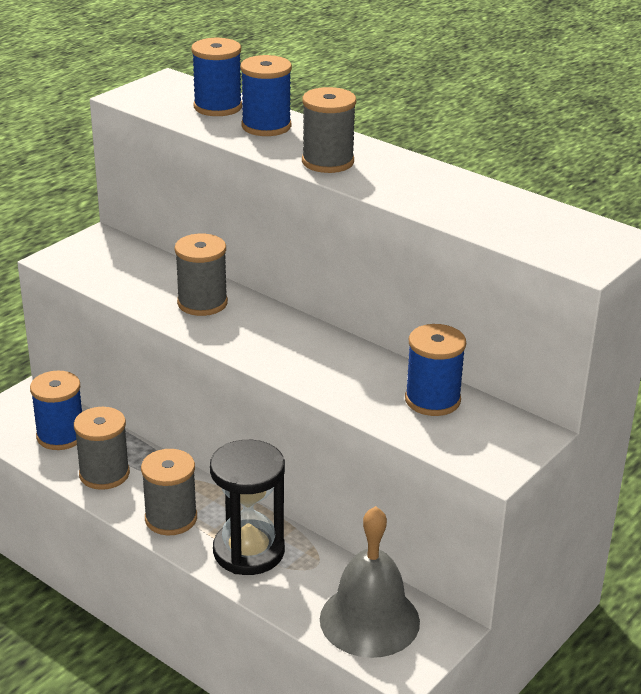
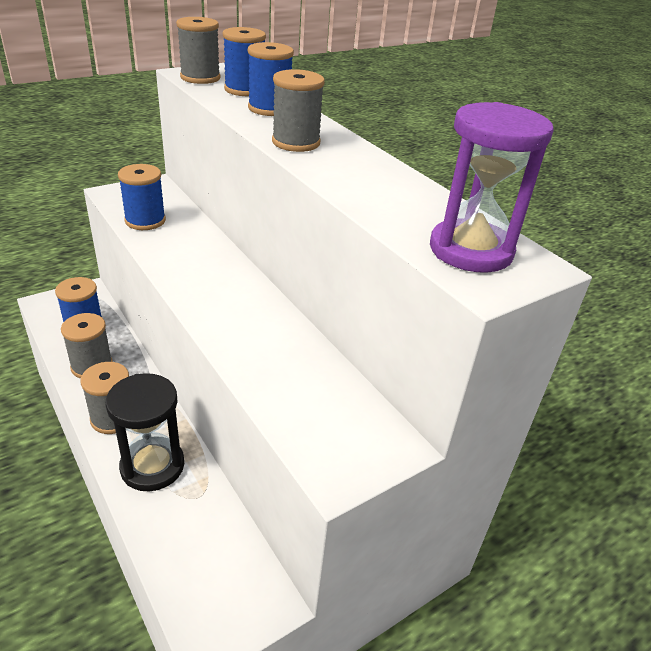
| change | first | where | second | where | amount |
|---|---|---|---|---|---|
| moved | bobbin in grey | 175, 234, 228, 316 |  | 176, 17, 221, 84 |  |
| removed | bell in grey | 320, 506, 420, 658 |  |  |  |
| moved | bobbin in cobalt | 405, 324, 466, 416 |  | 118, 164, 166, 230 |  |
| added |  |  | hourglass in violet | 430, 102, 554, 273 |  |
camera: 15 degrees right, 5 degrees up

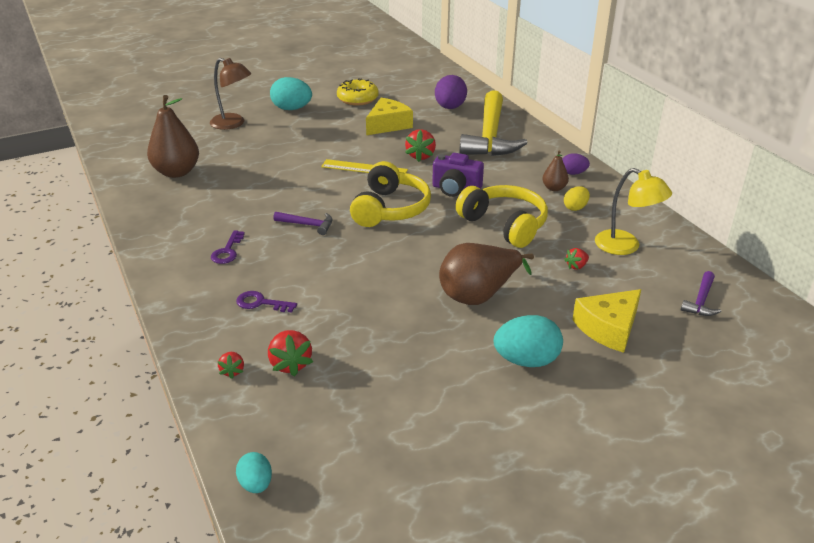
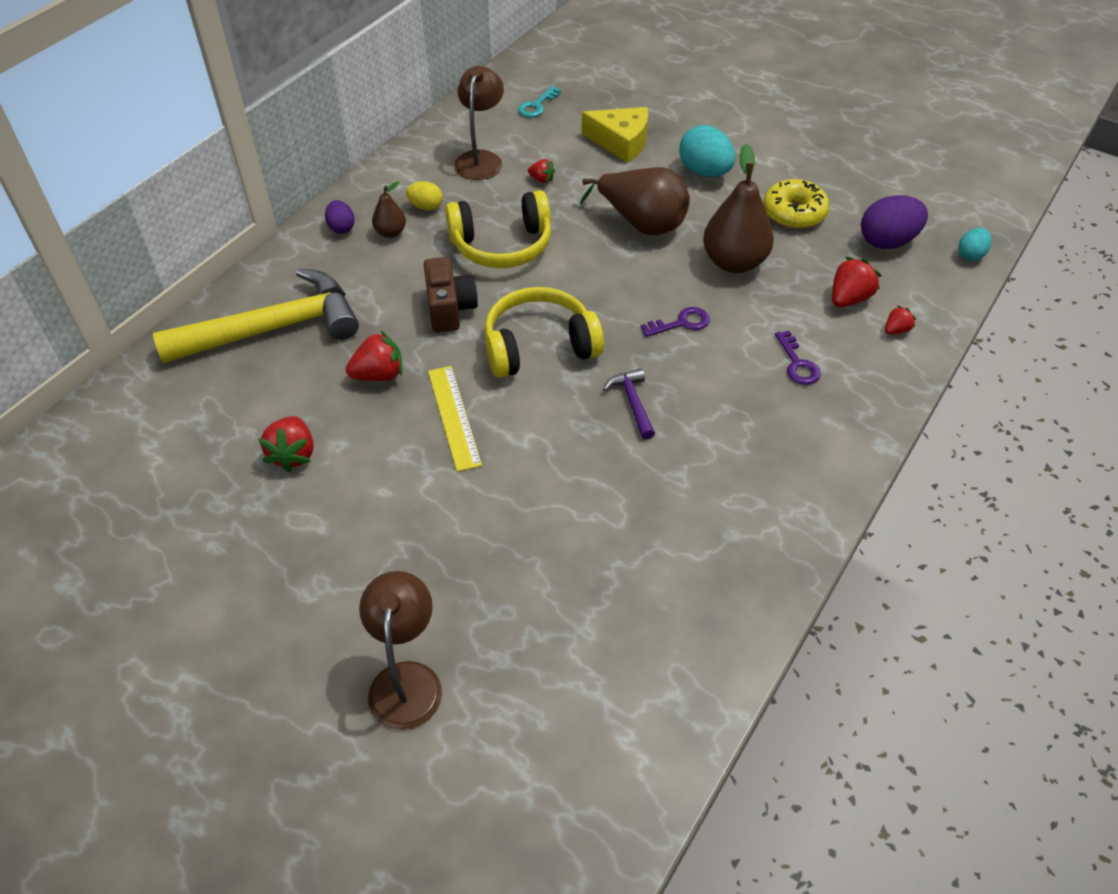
| change | first | where | second | where | amount |
|---|---|---|---|---|---|
| moved | pear in dark brown | 147, 95, 199, 178 |  | 703, 144, 774, 273 |  |
| moved | key in violet | 211, 230, 245, 264 |  | 641, 307, 710, 337 |  |
| removed | egg in turquoise | 270, 77, 312, 110 |  |  |  |
| moved | donut in bright yellow | 337, 78, 379, 106 |  | 763, 179, 830, 229 |  |
| replaced | cheese wedge in bright yellow | 366, 98, 413, 135 | toy strawberry in scarlet | 259, 416, 313, 472 |  |
| recoloured | compact camera in violet | 432, 153, 484, 197 | compact camera in dark brown | 424, 257, 478, 332 |  |
| moved | egg in violet | 435, 75, 467, 109 |  | 861, 195, 928, 249 |  |
| turned | over-ear headphones in bright yellow | 456, 185, 548, 248 |  | 445, 190, 551, 268 | 120 degrees counterclockwise |
| recoloured | lamp in bright yellow | 595, 168, 672, 255 | lamp in dark brown | 454, 66, 504, 180 |  |
| replaced | claw hammer in violet | 681, 271, 721, 316 | key in turquoise | 518, 86, 561, 117 |  |
camera: 120 degrees left, 15 degrees up

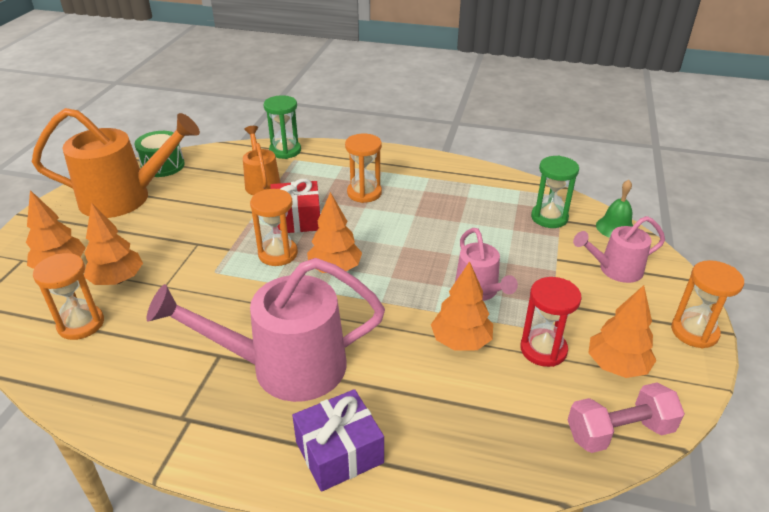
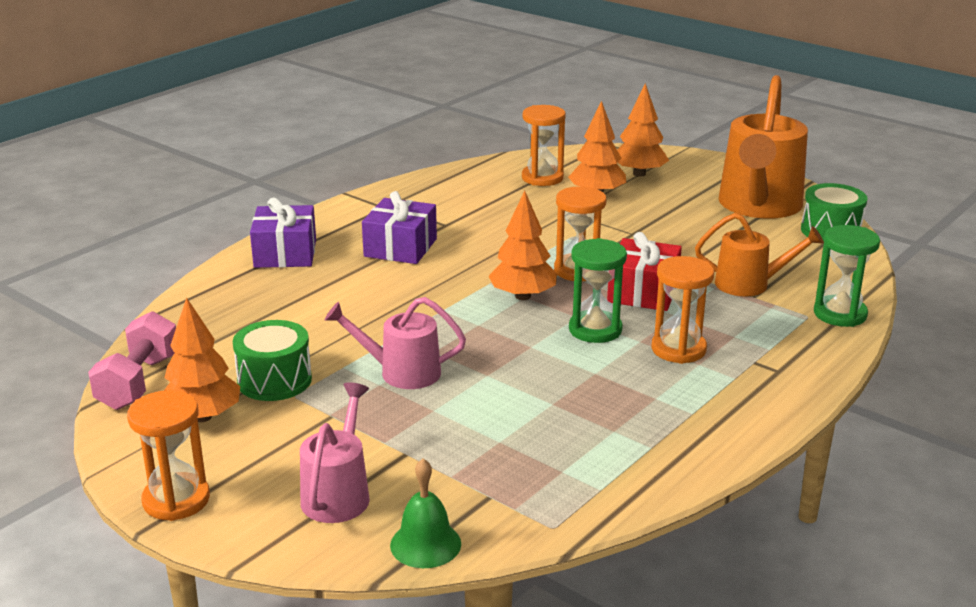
| change | first | where | second | where | amount |
|---|---|---|---|---|---|
| replaced | watering can in pink | 146, 258, 385, 402 | gift in violet | 362, 191, 437, 264 |  |
| removed | toy tree in orange | 431, 261, 493, 351 |  |  |  |
| replaced | hourglass in scarlet | 520, 277, 582, 367 | drum in emerald | 233, 320, 312, 401 |  |
| moved | hourglass in emerald | 531, 155, 579, 228 |  | 569, 238, 627, 343 |  |
camera: 115 degrees right, 10 degrees down

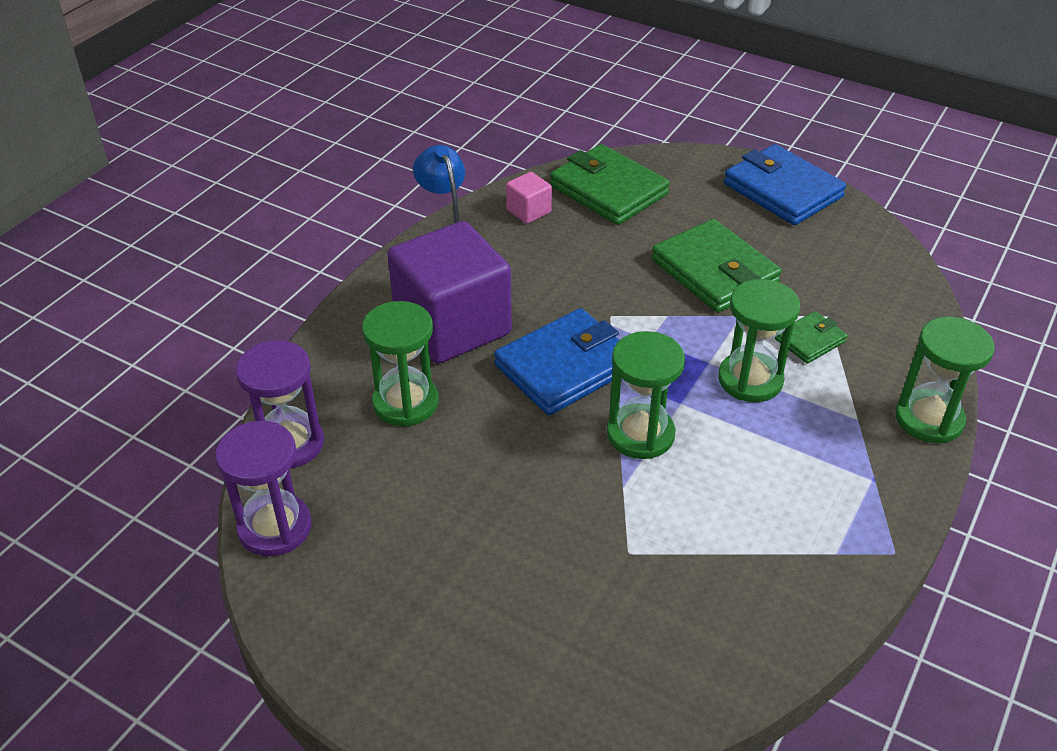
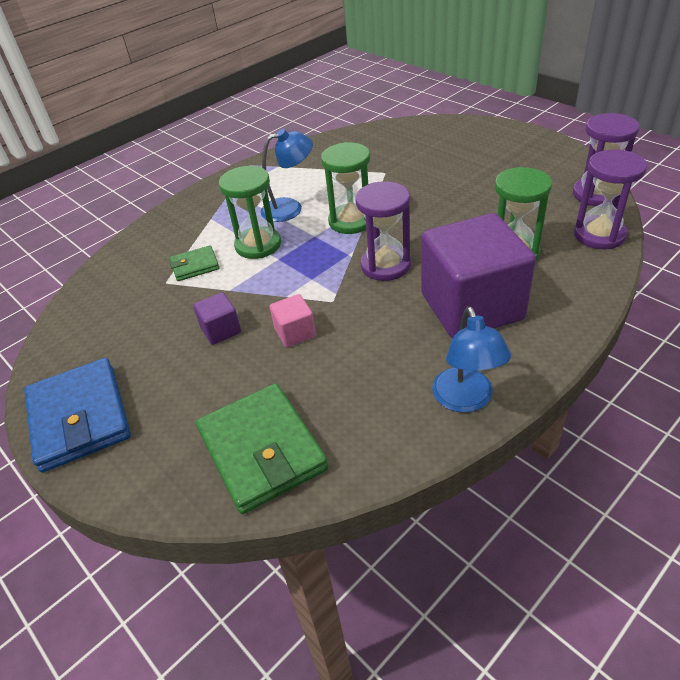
| change | first | where | second | where | amount |
|---|---|---|---|---|---|
| replaced | card wallet in cobalt | 494, 308, 620, 415 | hourglass in violet | 355, 181, 411, 281 |  |
| moved | block in pink | 506, 172, 552, 224 |  | 270, 294, 316, 347 |  |
| replaced | card wallet in emerald | 651, 219, 782, 313 | block in violet | 193, 292, 241, 345 |  |
| removed | hourglass in emerald | 895, 317, 995, 443 |  |  |  |
| added |  |  | lamp in cobalt | 261, 129, 313, 222 |  |
camera: 160 degrees left, 0 degrees up

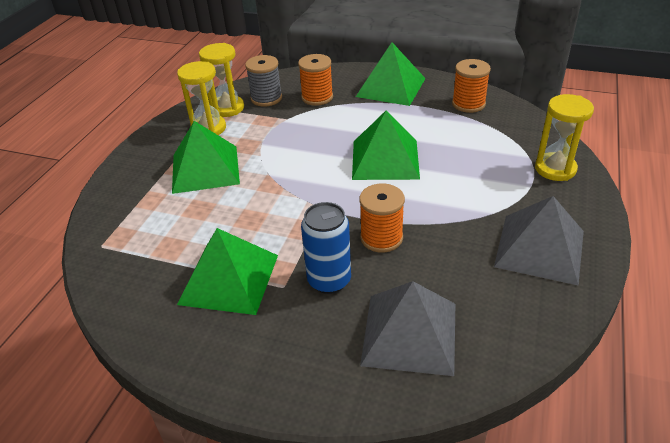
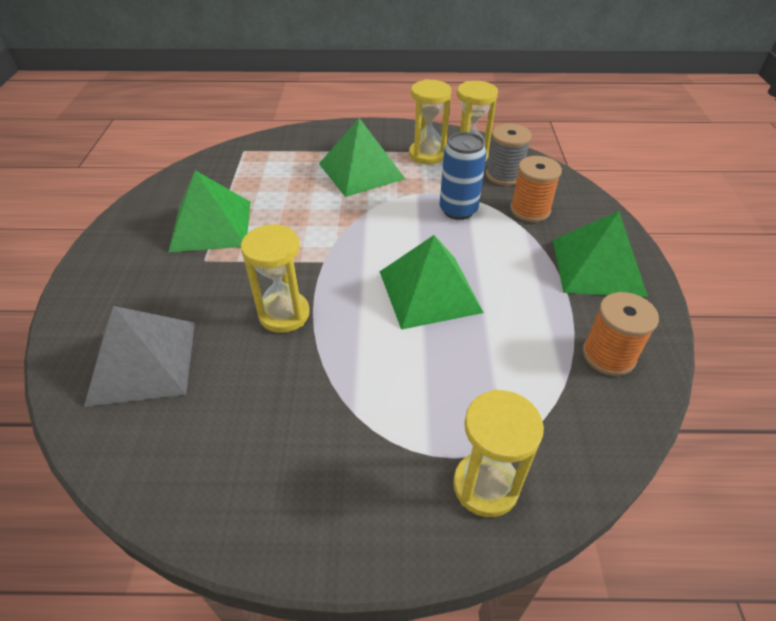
| change | first | where | second | where | amount |
|---|---|---|---|---|---|
| moved | can in cobalt | 301, 202, 351, 294 |  | 440, 132, 487, 220 |  |
| replaced | bobbin in orange | 359, 184, 405, 253 | hourglass in bright yellow | 241, 224, 310, 333 |  |
| removed | solid pyramid in grey | 494, 196, 584, 286 |  |  |  |
camera: 70 degrees right, 5 degrees up

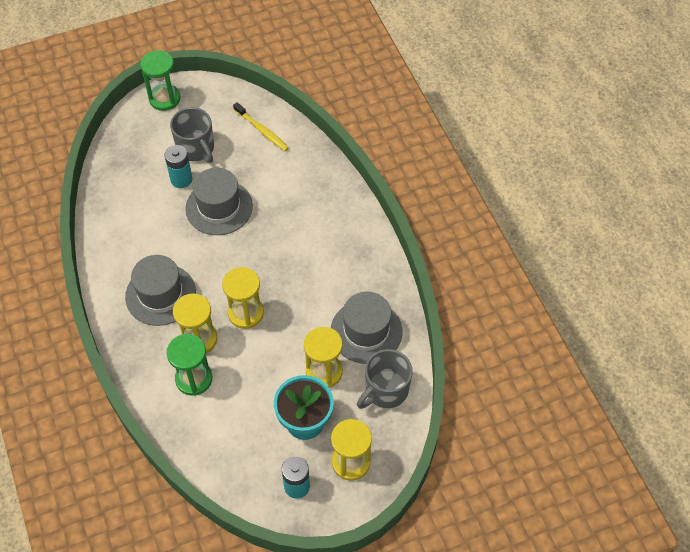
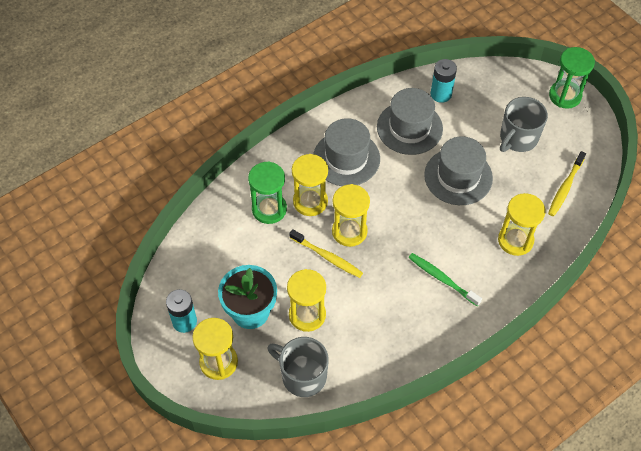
| change | first | where | second | where | amount |
|---|---|---|---|---|---|
| moved | power cell in turquoise | 165, 145, 192, 188 |  | 431, 59, 457, 103 |  |
| moved | tall hat in grey | 331, 292, 402, 364 |  | 377, 88, 443, 155 |  |
| added |  |  | tooth brush in bright yellow | 289, 229, 363, 278 |  |
| added |  |  | tooth brush in emerald | 409, 253, 482, 306 |  |
| added |  |  | hourglass in bright yellow | 498, 193, 546, 256 |  |
camera: 75 degrees right, 0 degrees up

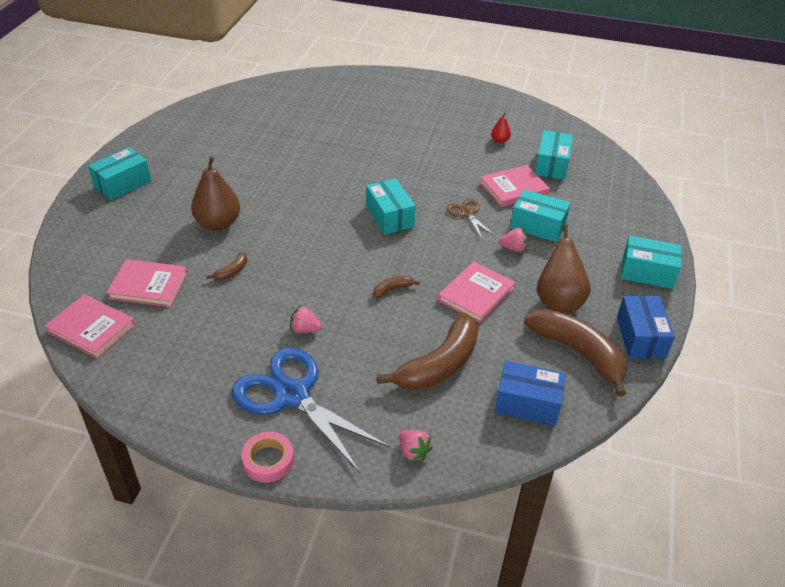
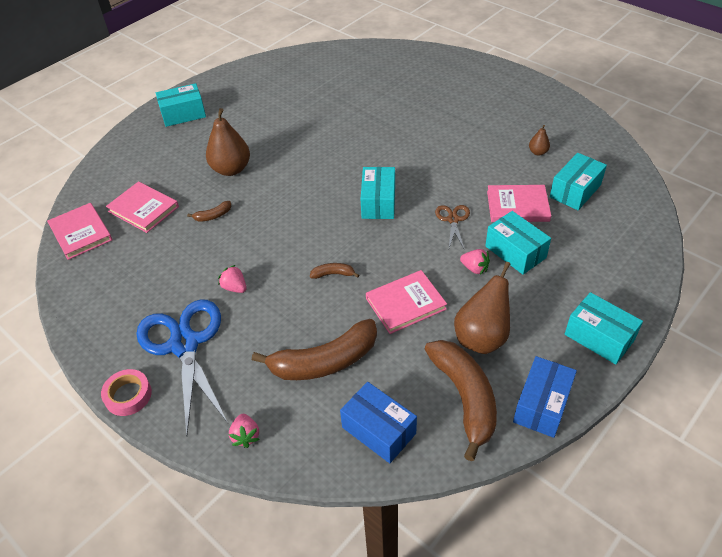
| change | first | where | second | where | amount |
|---|---|---|---|---|---|
| recoloured | pear in scarlet | 491, 113, 511, 143 | pear in dark brown | 529, 125, 550, 156 |  |
camera: 30 degrees right, 5 degrees up

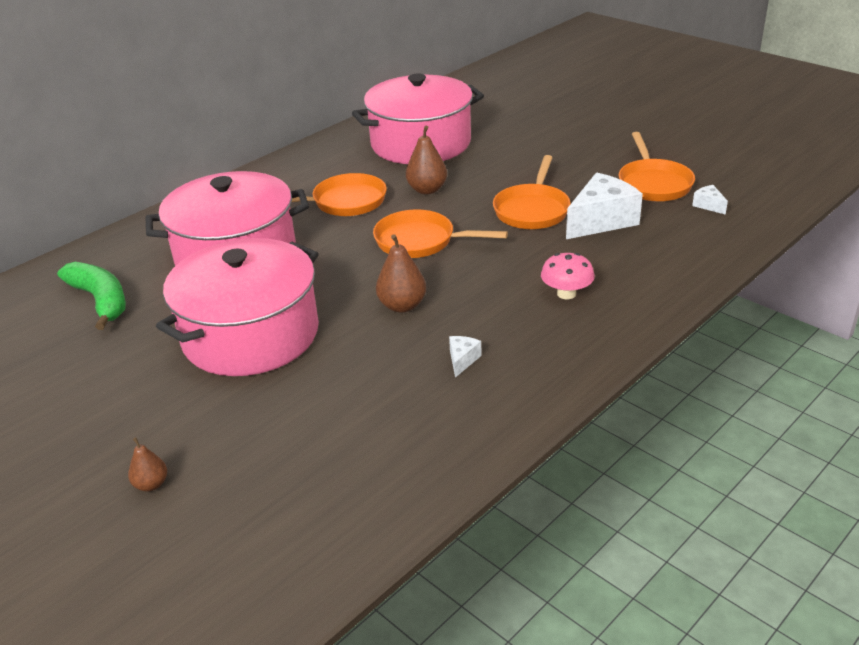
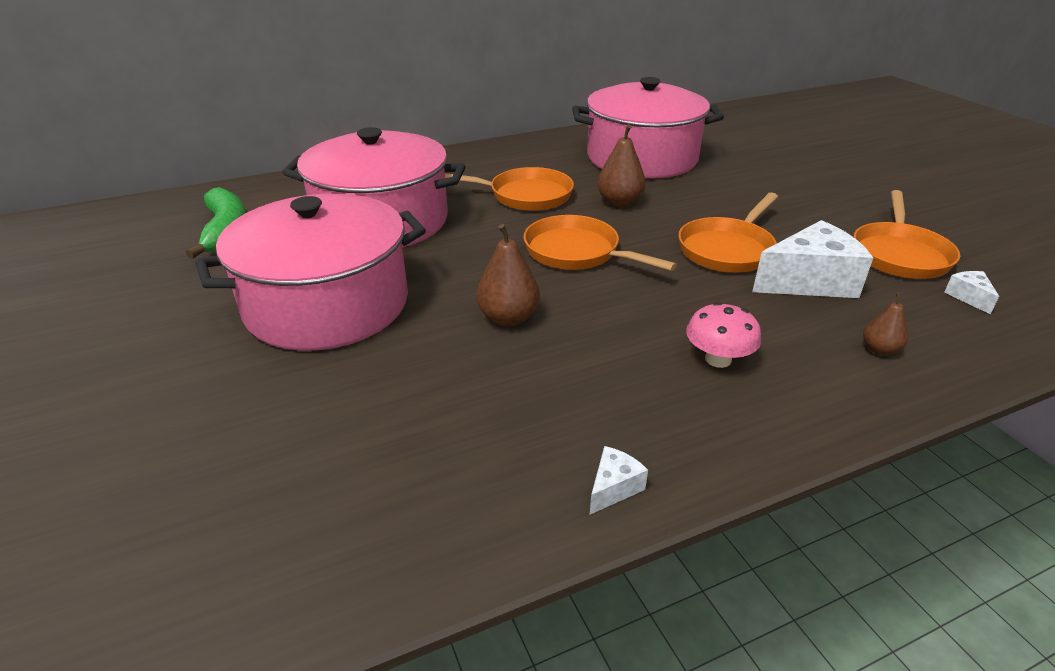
| change | first | where | second | where | amount |
|---|---|---|---|---|---|
| moved | pear in dark brown | 128, 437, 167, 492 |  | 863, 292, 908, 356 |  |
| moved | cheese wedge in pure white | 449, 336, 482, 378 |  | 590, 446, 648, 515 |  |
camera: 20 degrees right, 0 degrees up

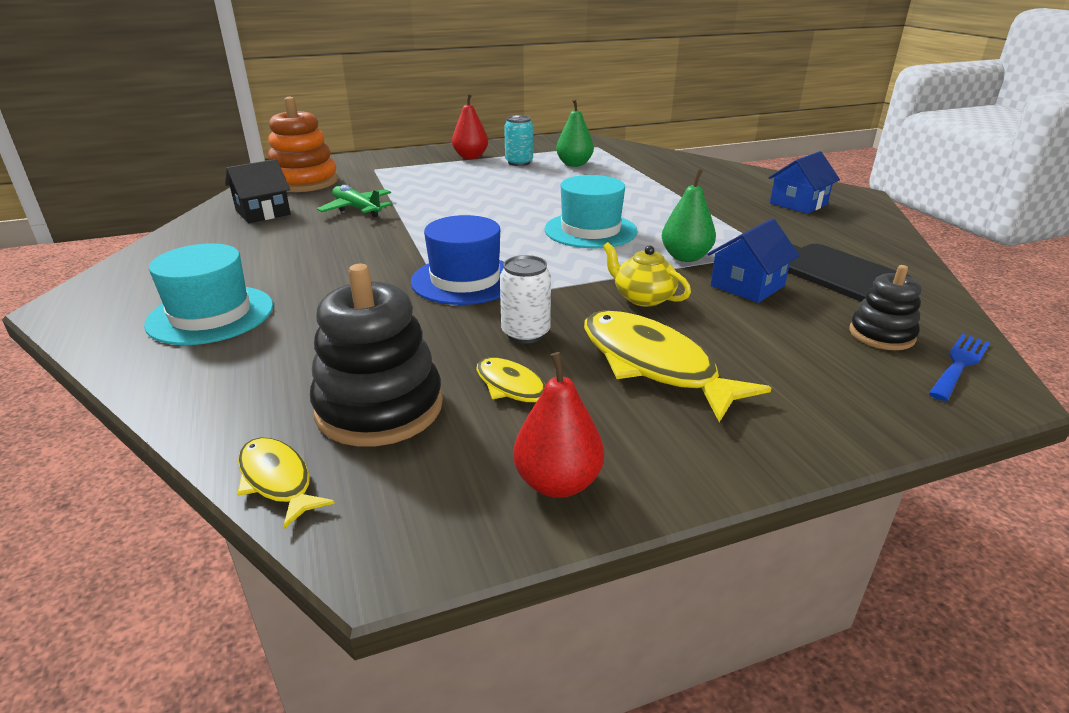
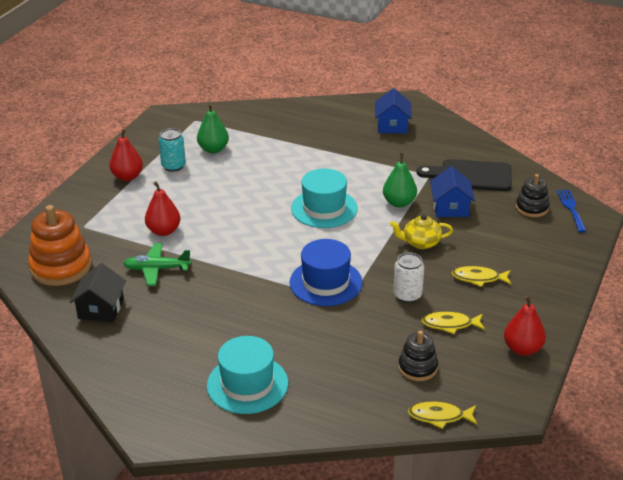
| change | first | where | second | where | amount |
|---|---|---|---|---|---|
| resized | ring stacker in ebony | 310, 264, 443, 447 |  | 398, 331, 438, 381 | x0.58 |
| resized | fish figure in bright yellow | 584, 311, 771, 422 |  | 452, 266, 511, 287 | x0.54 |
| added |  |  | pear in scarlet | 145, 182, 181, 236 |  |
camera: 45 degrees left, 5 degrees up

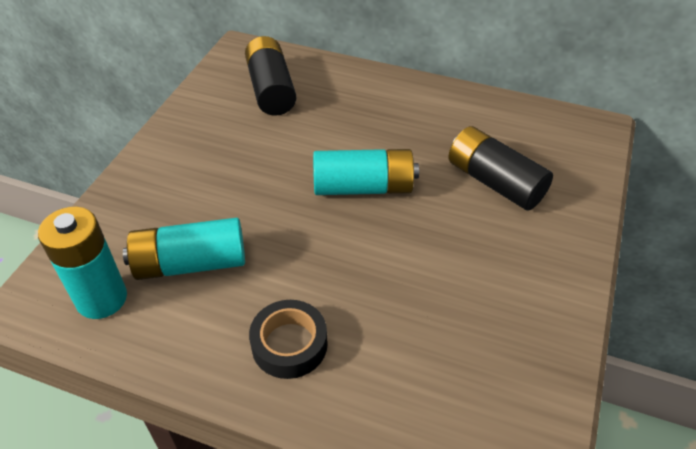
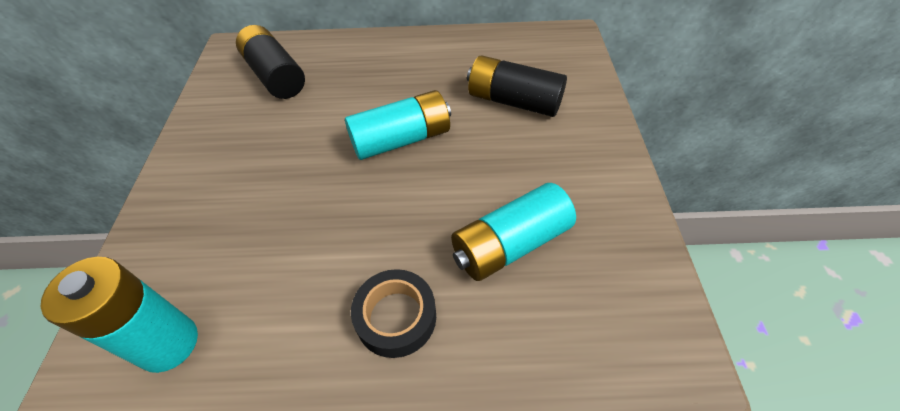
| change | first | where | second | where | amount |
|---|---|---|---|---|---|
| moved | power cell in turquoise | 123, 218, 245, 280 |  | 451, 183, 576, 281 |  |
camera: 20 degrees left, 5 degrees up

